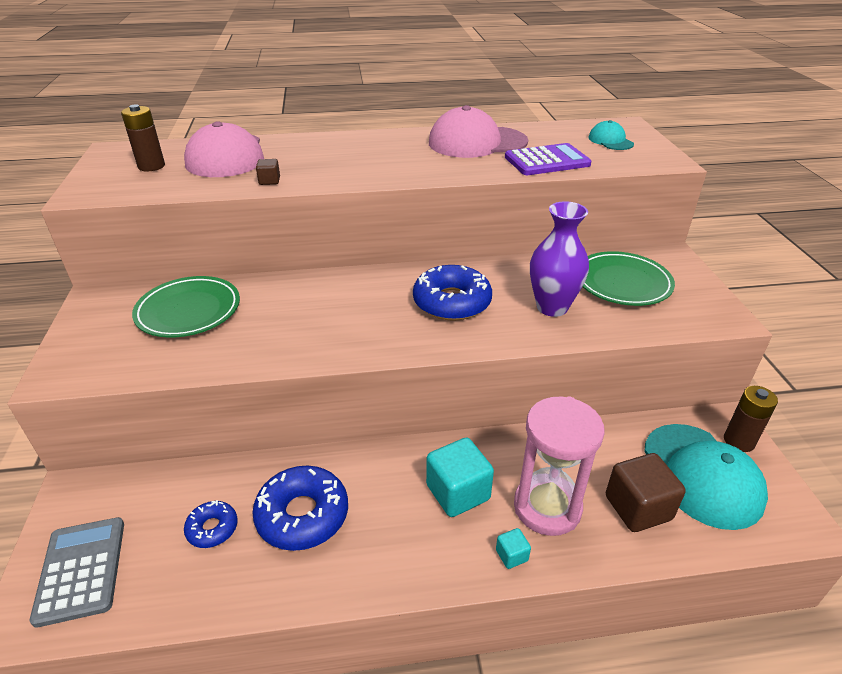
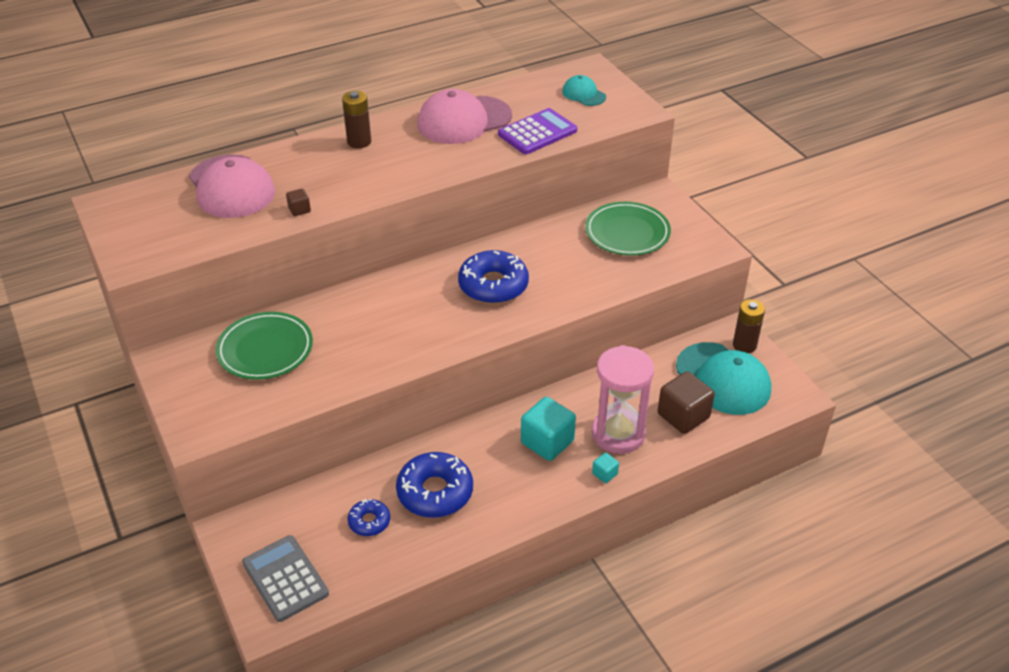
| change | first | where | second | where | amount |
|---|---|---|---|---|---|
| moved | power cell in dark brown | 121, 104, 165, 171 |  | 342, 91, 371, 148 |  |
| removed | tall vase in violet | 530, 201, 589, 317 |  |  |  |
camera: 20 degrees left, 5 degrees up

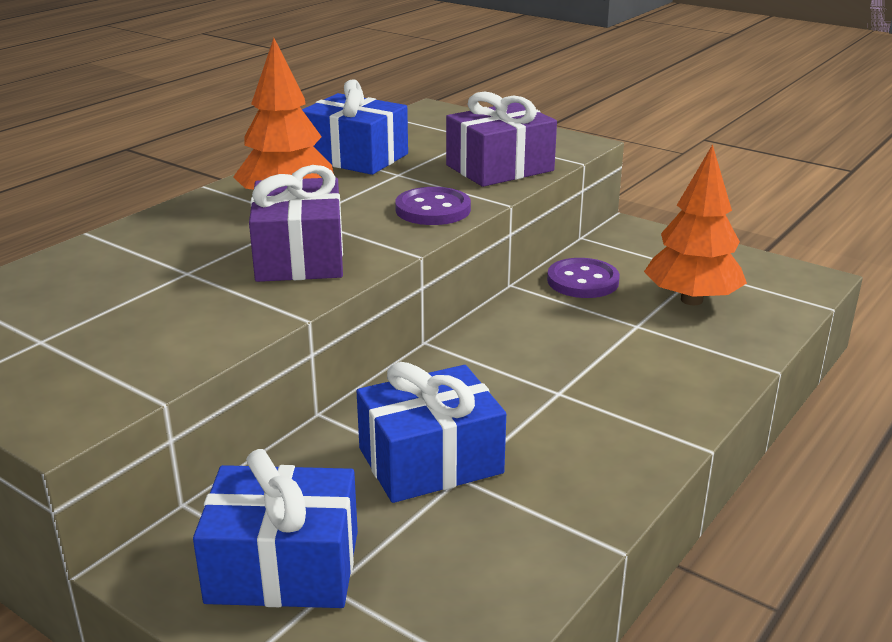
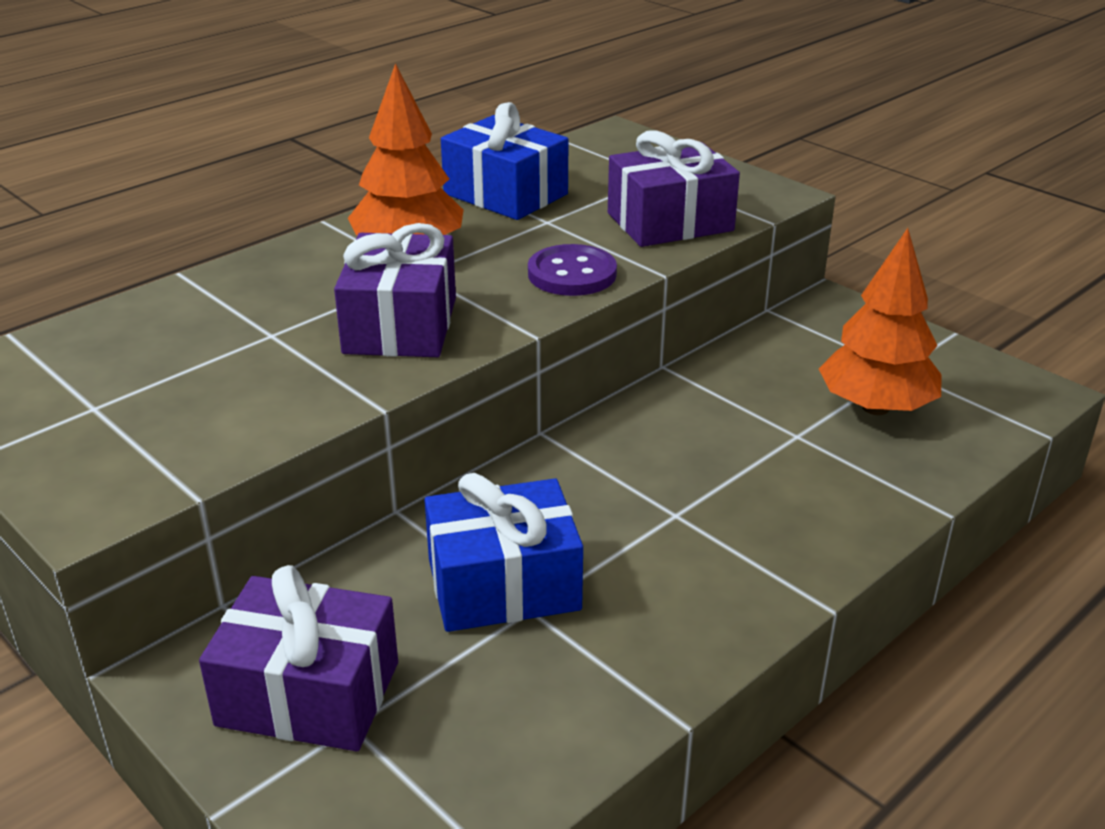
| change | first | where | second | where | amount |
|---|---|---|---|---|---|
| recoloured | gift in cobalt | 193, 449, 358, 608 | gift in violet | 199, 565, 398, 751 |  |
| removed | button in violet | 547, 258, 620, 298 |  |  |  |
camera: 10 degrees right, 5 degrees up

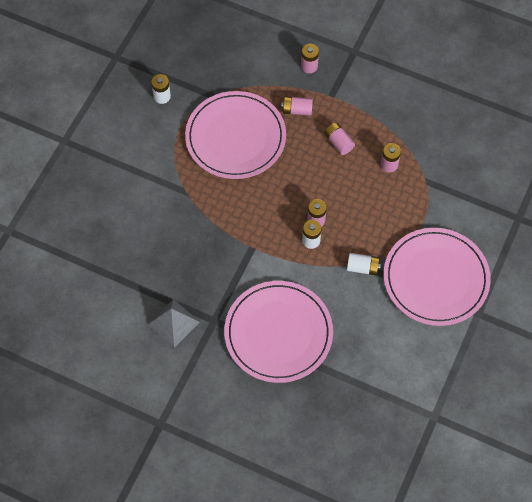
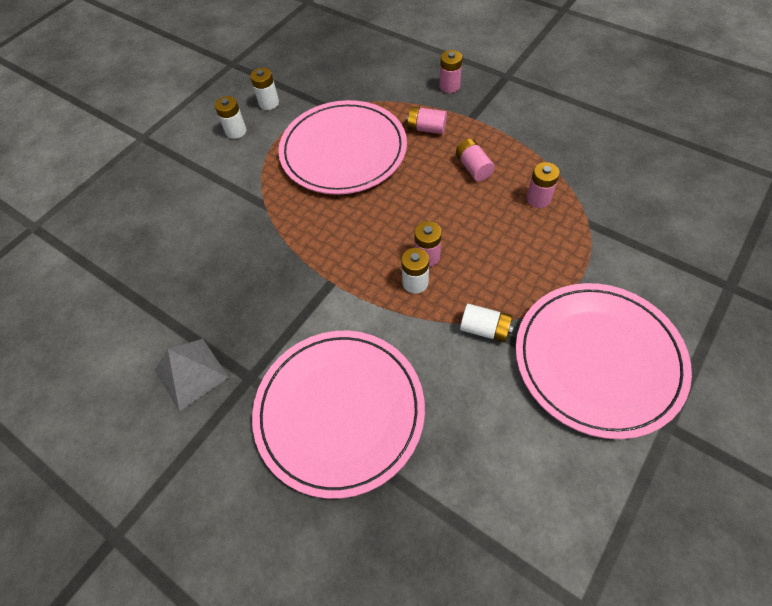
| change | first | where | second | where | amount |
|---|---|---|---|---|---|
| added |  |  | power cell in pure white | 215, 96, 246, 139 |  |
camera: 15 degrees right, 5 degrees down

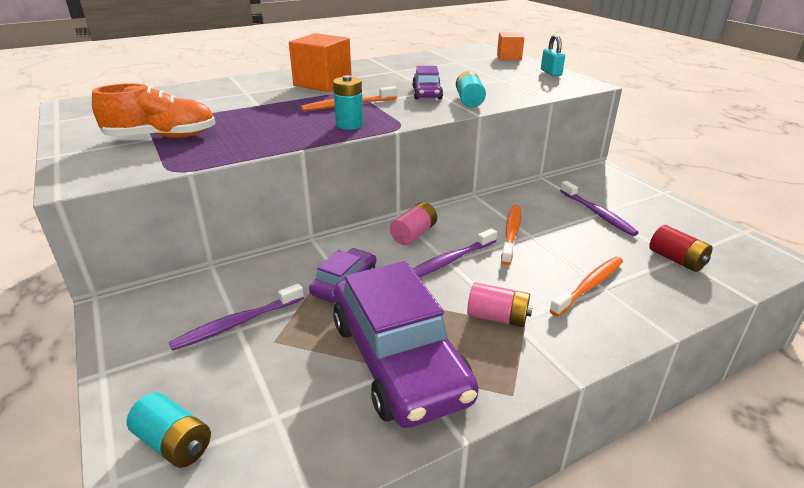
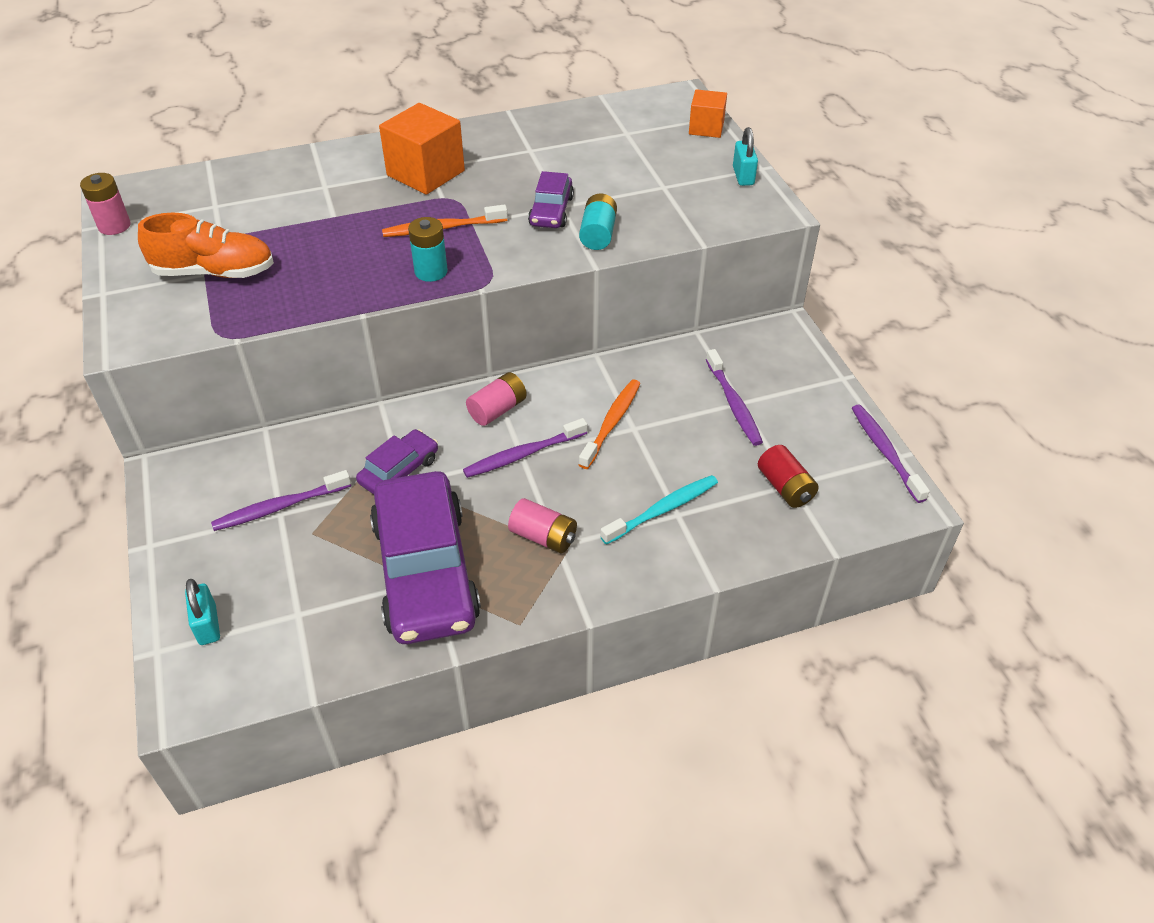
| change | first | where | second | where | amount |
|---|---|---|---|---|---|
| replaced | power cell in turquoise | 126, 392, 211, 468 | small lock in turquoise | 185, 579, 220, 645 |  |
| recoloured | tooth brush in orange | 549, 257, 623, 317 | tooth brush in turquoise | 600, 475, 718, 545 |  |
| added |  |  | power cell in pink | 80, 173, 130, 235 |  |
| added |  |  | tooth brush in violet | 852, 404, 930, 503 |  |
camera: 10 degrees right, 15 degrees up

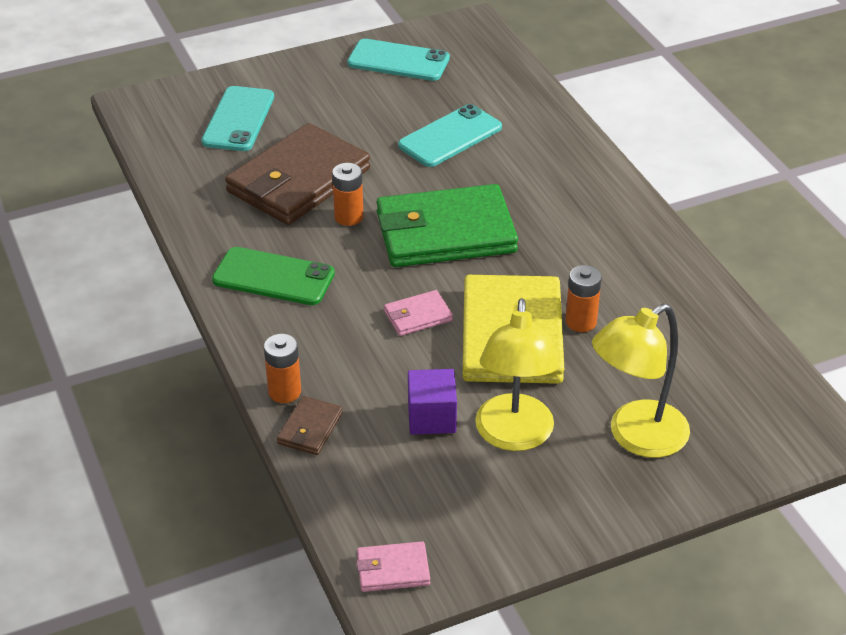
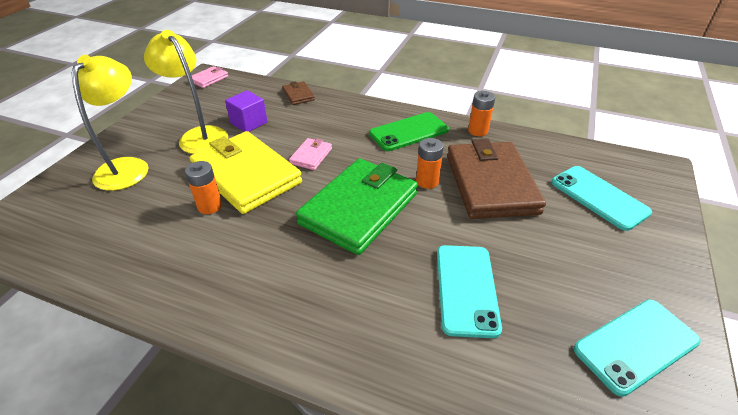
| change | first | where | second | where | amount |
|---|---|---|---|---|---|
| moved | power cell in orange | 264, 334, 301, 403 |  | 468, 91, 495, 136 |  |
camera: 135 degrees right, 0 degrees up

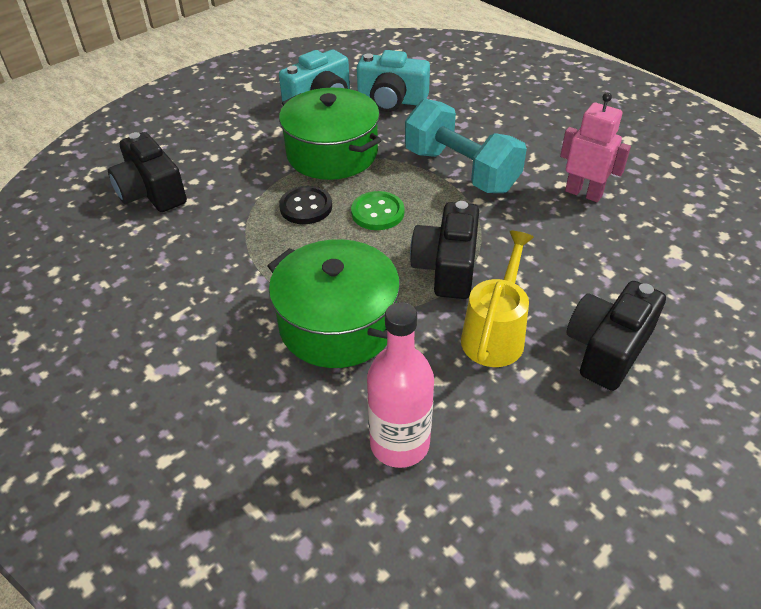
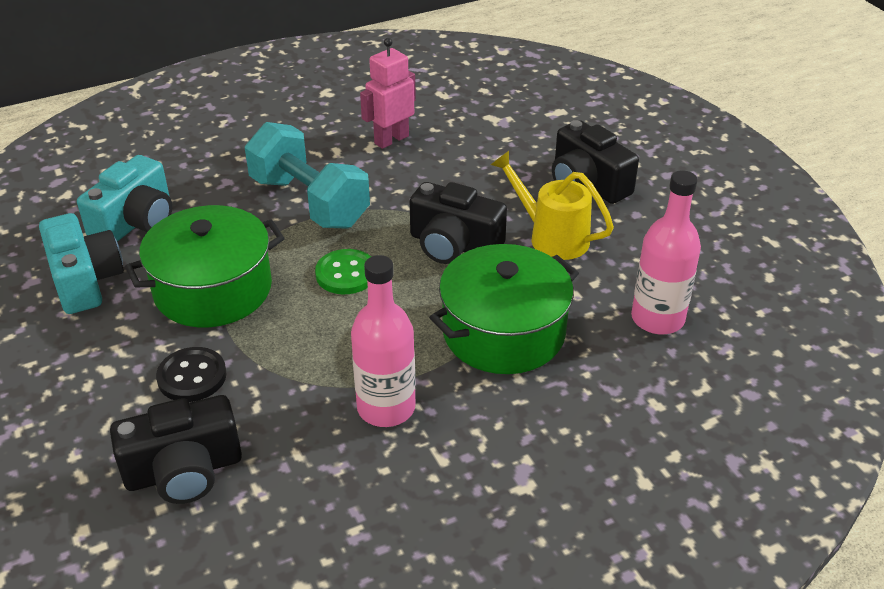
| change | first | where | second | where | amount |
|---|---|---|---|---|---|
| moved | button in ebony | 279, 186, 332, 224 |  | 156, 347, 227, 402 |  |
| turned | free weight in turquoise | 405, 99, 527, 193 |  | 245, 122, 370, 229 | 75 degrees clockwise |
| added |  |  | drink bottle in pink | 351, 255, 415, 427 |  |
camera: 75 degrees left, 5 degrees down

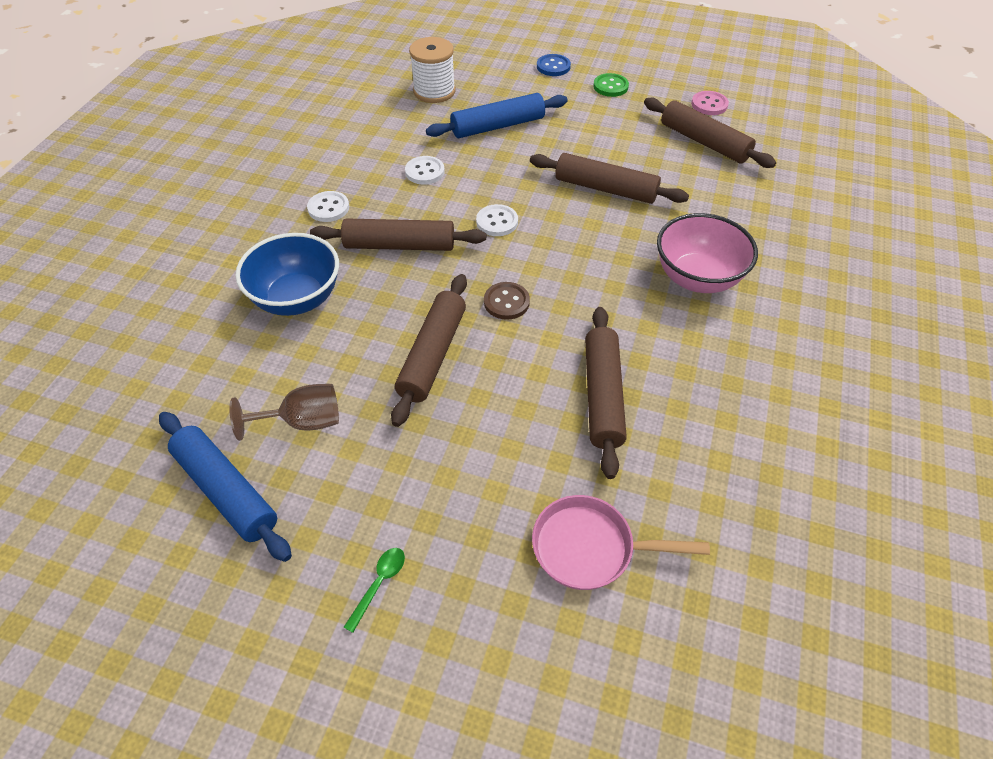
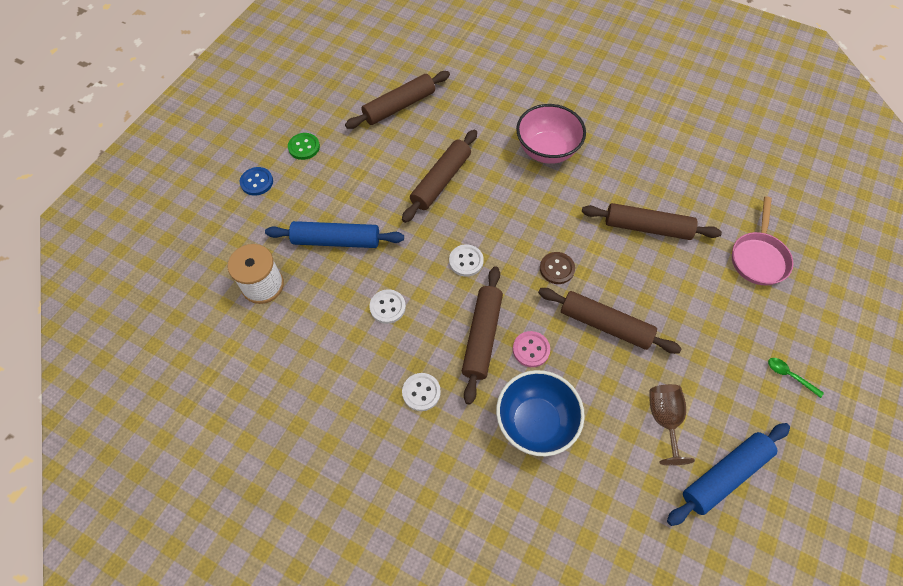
| change | first | where | second | where | amount |
|---|---|---|---|---|---|
| turned | rolling pin in cobalt | 426, 93, 568, 138 |  | 265, 221, 404, 248 | 75 degrees counterclockwise |
| moved | button in pink | 691, 91, 729, 115 |  | 513, 331, 550, 367 |  |
camera: 80 degrees left, 10 degrees up

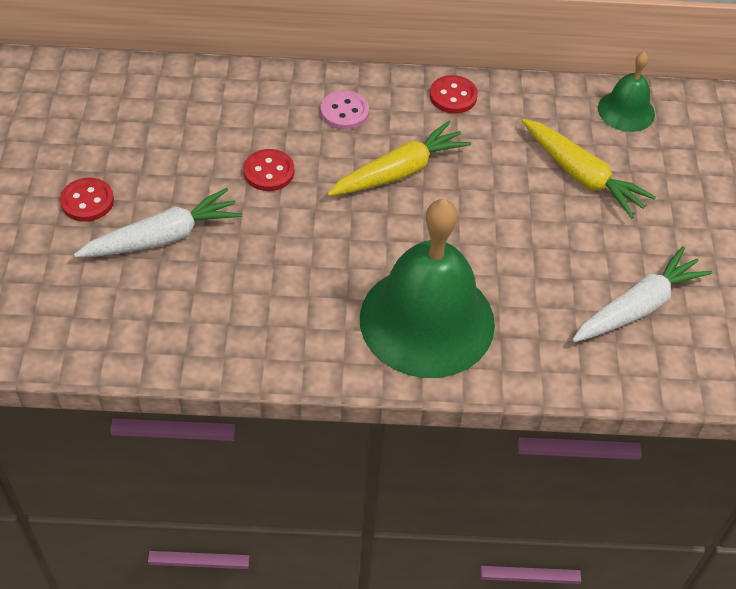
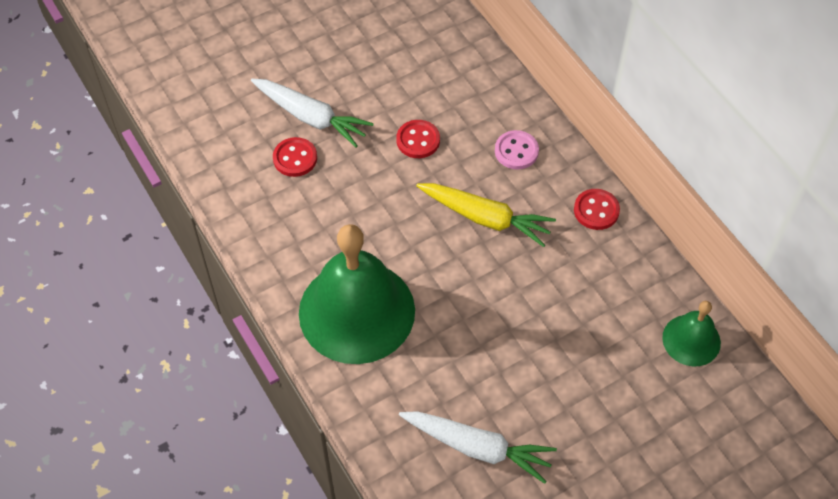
| change | first | where | second | where | amount |
|---|---|---|---|---|---|
| moved | button in scarlet | 60, 177, 114, 222 |  | 273, 137, 317, 177 |  |
| removed | toy carrot in bright yellow | 522, 119, 656, 219 |  |  |  |
camera: 60 degrees right, 5 degrees up

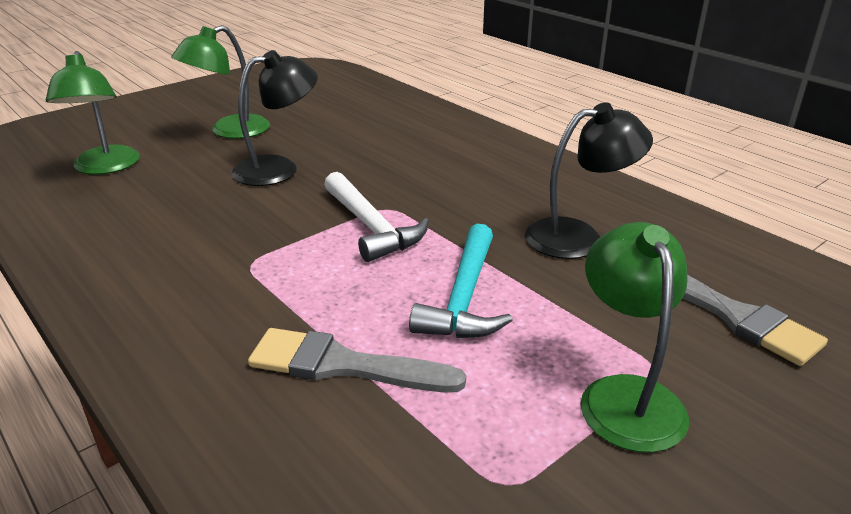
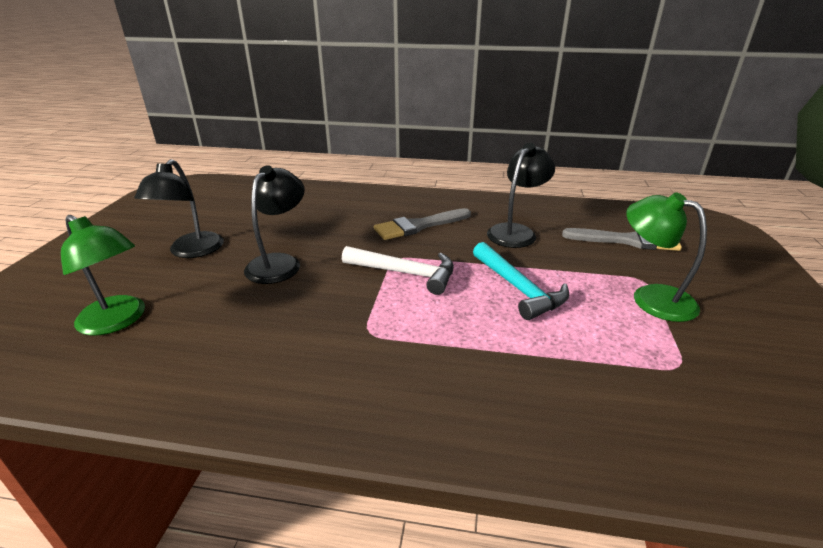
| change | first | where | second | where | amount |
|---|---|---|---|---|---|
| recoloured | lamp in emerald | 171, 25, 270, 139 | lamp in ebony | 134, 159, 224, 258 |  |
| moved | brush in grey | 248, 328, 466, 393 |  | 374, 208, 471, 240 |  |
camera: 40 degrees left, 0 degrees up

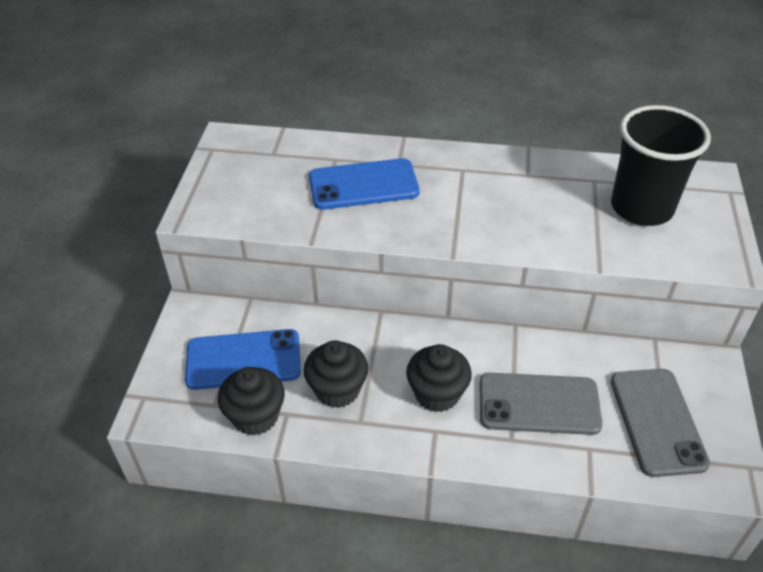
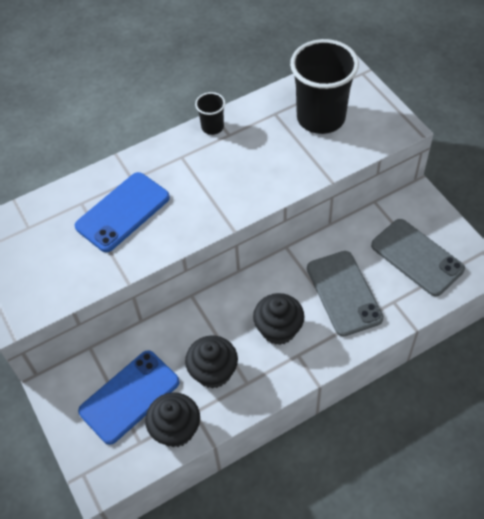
| change | first | where | second | where | amount |
|---|---|---|---|---|---|
| turned | phone in grey | 479, 373, 603, 435 |  | 307, 251, 384, 337 | 75 degrees counterclockwise |
| added |  |  | tumbler in ebony | 195, 92, 225, 135 |  |
camera: 35 degrees left, 10 degrees up

